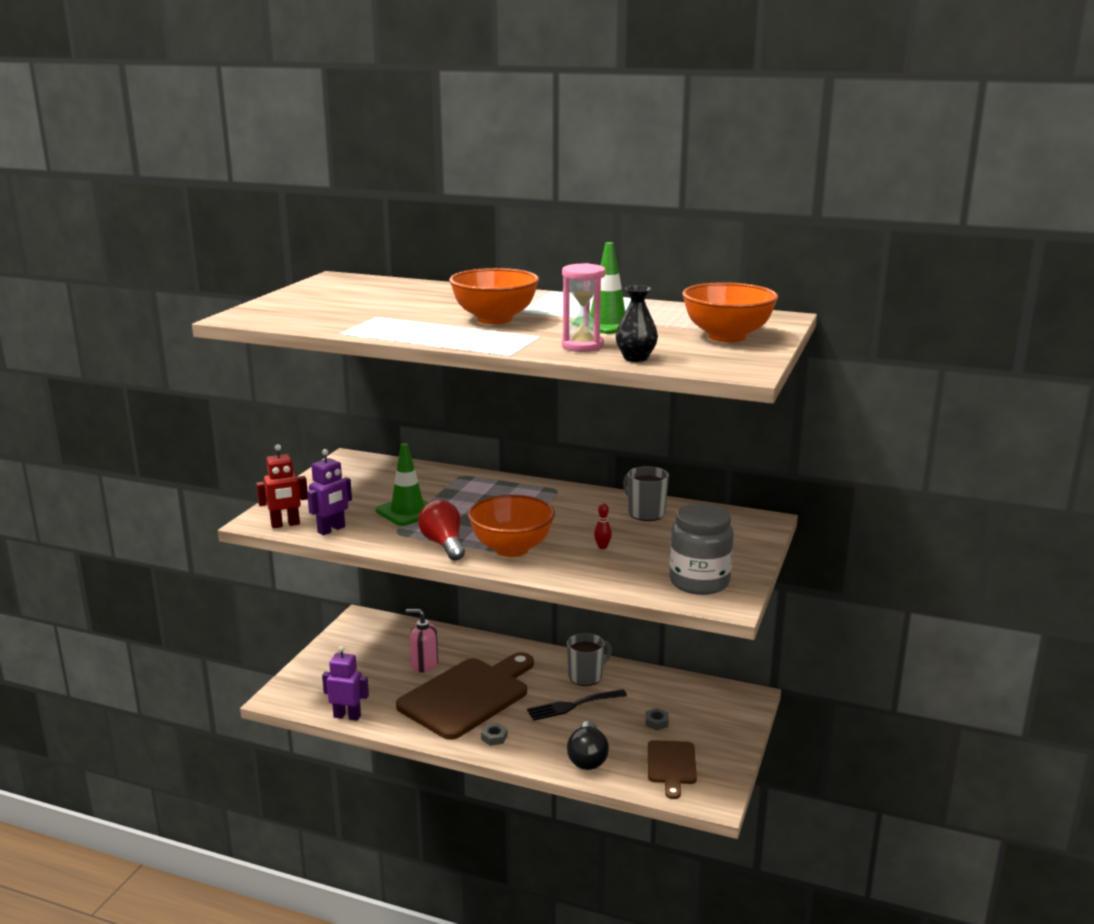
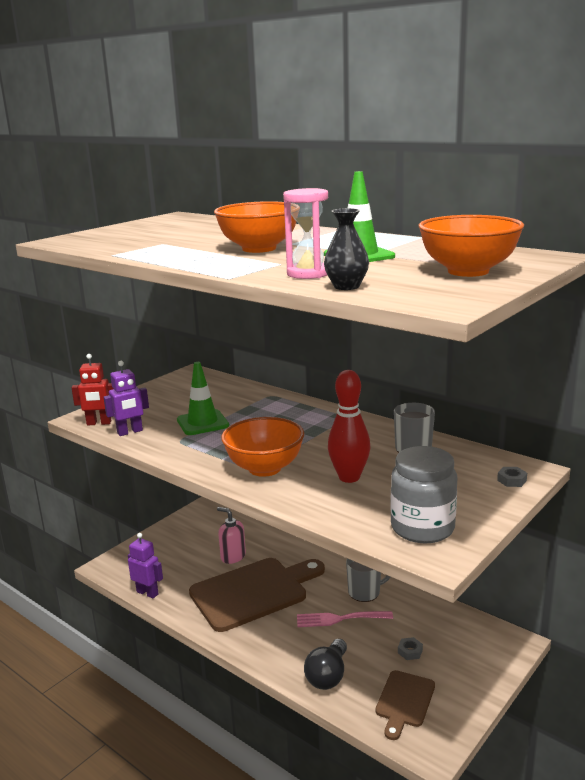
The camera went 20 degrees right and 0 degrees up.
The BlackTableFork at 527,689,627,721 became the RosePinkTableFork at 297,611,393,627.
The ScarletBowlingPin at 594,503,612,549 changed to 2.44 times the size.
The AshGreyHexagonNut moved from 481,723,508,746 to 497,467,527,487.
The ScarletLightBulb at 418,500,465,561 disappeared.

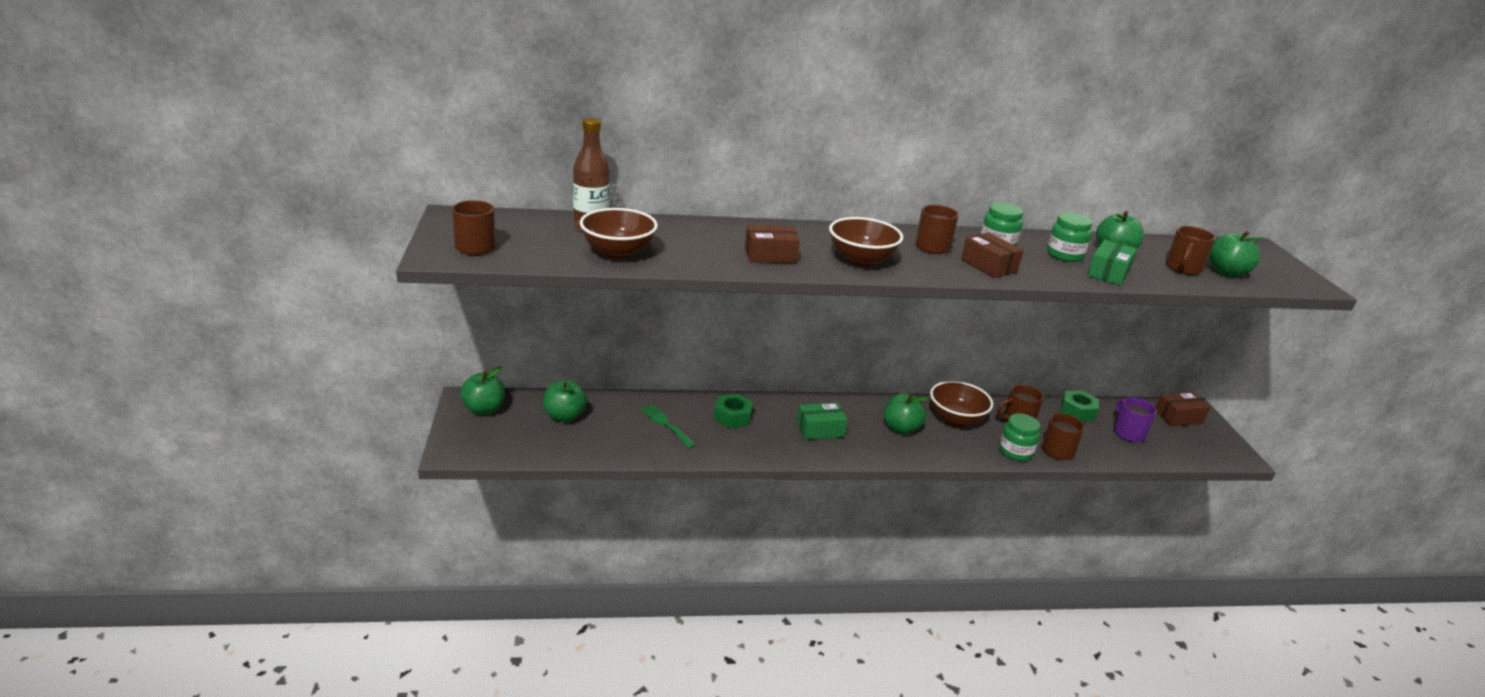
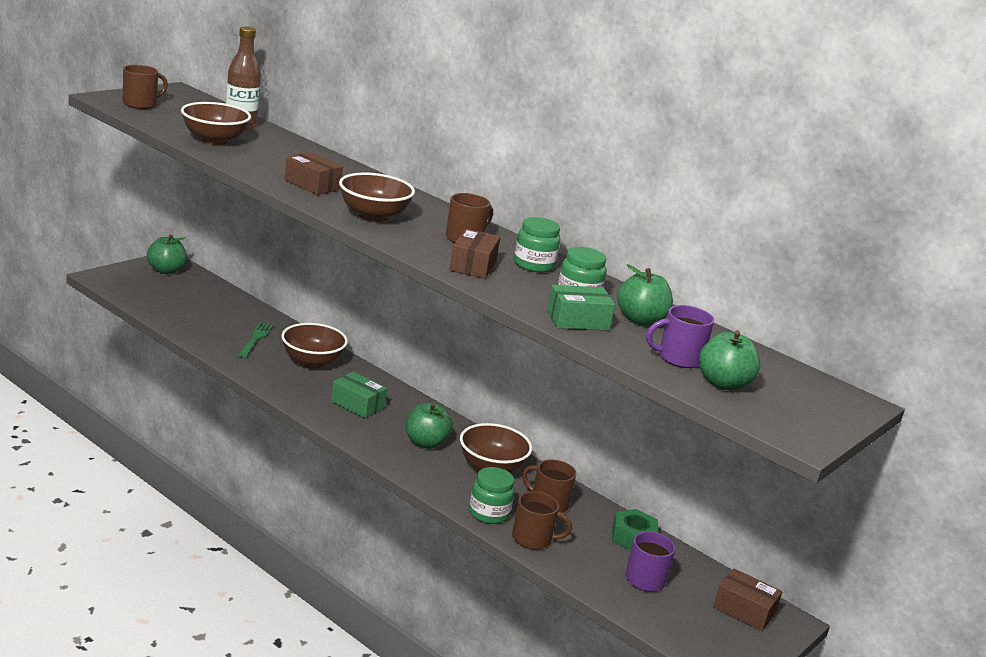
The camera went 45 degrees right and 5 degrees down.
The EmeraldHexagonNut at 714,394,753,428 was replaced by the BrownBowl at 281,323,348,369.
The BrownTeaMug at 1166,226,1216,275 became the VioletTeaMug at 646,305,714,368.
The EmeraldApple at 543,380,587,422 disappeared.

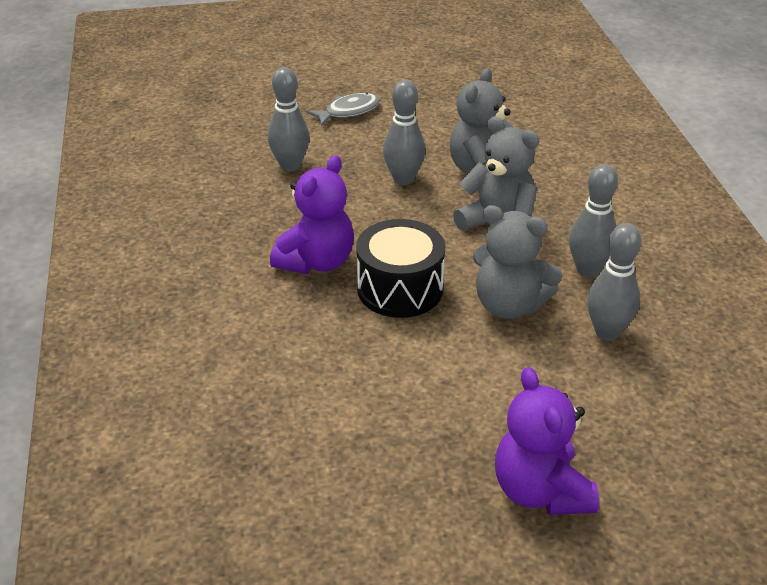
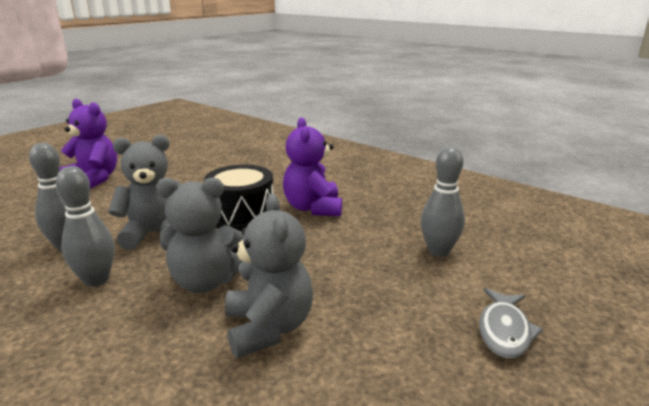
The camera went 140 degrees right and 15 degrees down.
The AshGreyBowlingPin at 383,80,426,185 disappeared.

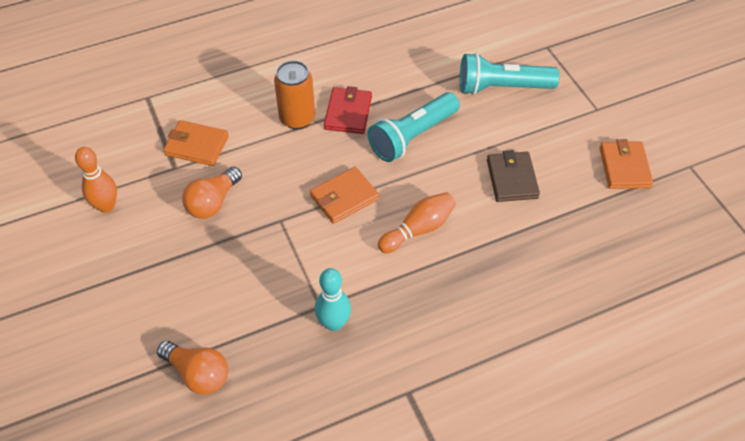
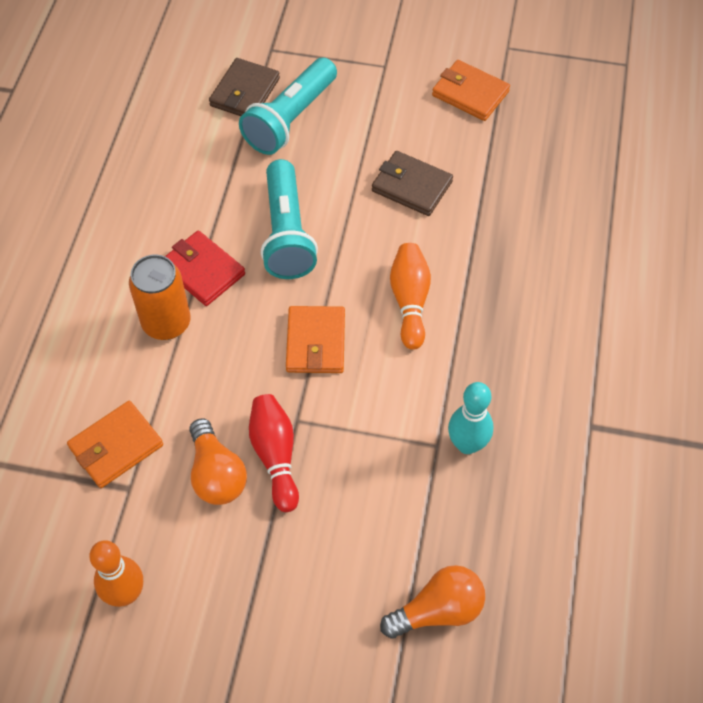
The camera went 55 degrees left and 5 degrees up.
The BrownWallet at 209,58,280,116 appeared.
The ScarletBowlingPin at 249,394,299,512 appeared.

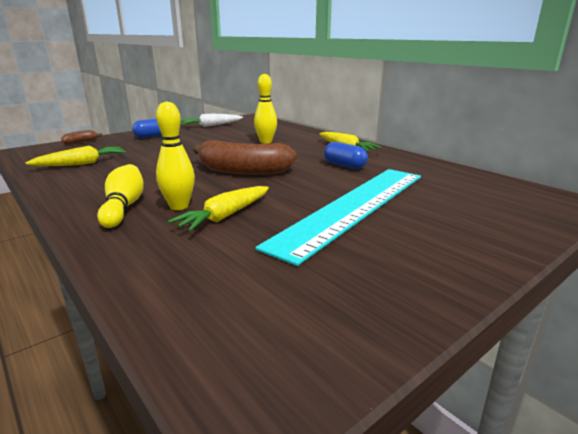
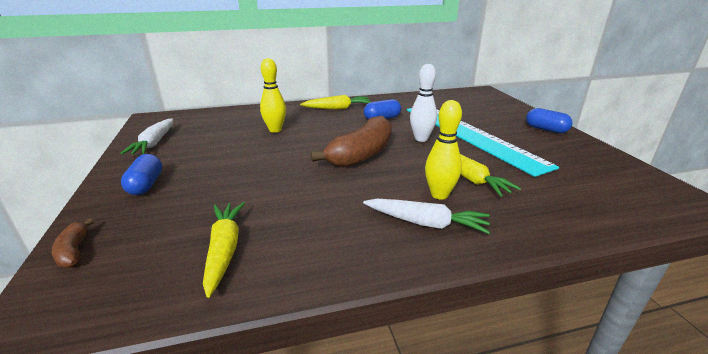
The camera went 65 degrees left and 5 degrees up.
The GoldenBowlingPin at 97,164,144,228 was replaced by the SnowWhiteRootVegetable at 363,199,490,234.
The SnowWhiteBowlingPin at 410,64,437,142 appeared.
The CobaltCapsule at 526,108,573,133 appeared.

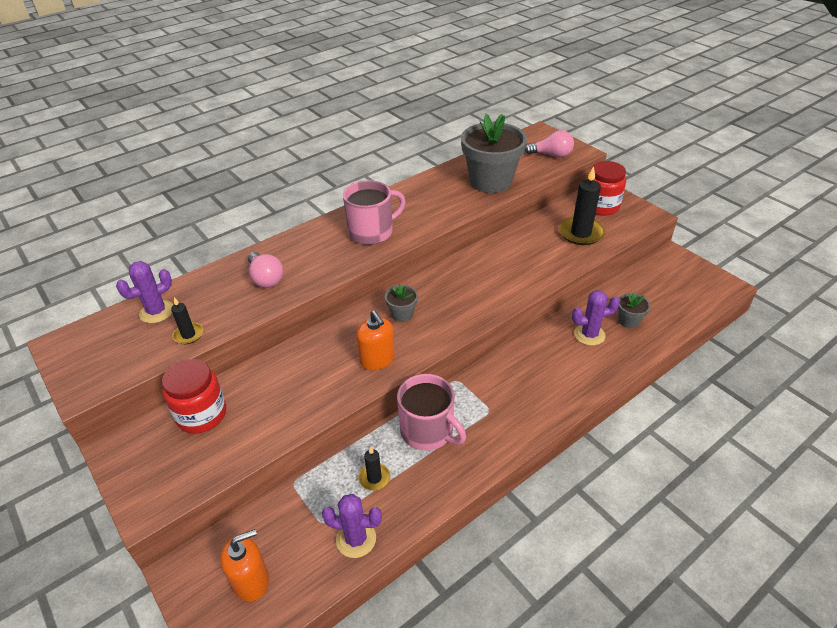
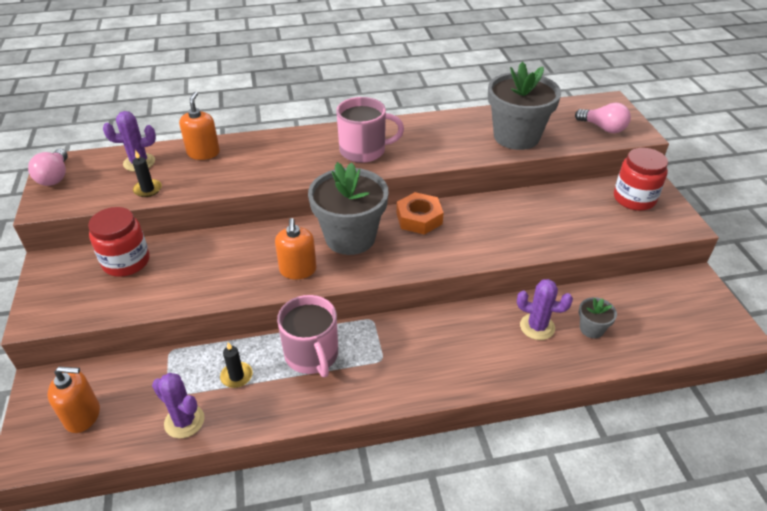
The camera went 25 degrees right and 0 degrees up.
The RosePinkLightBulb moved from 248,252,283,288 to 28,149,68,186.
The BrightOrangeSoapDispenser at 179,92,220,160 appeared.
The AshGreyPlantPot at 385,284,418,322 changed to 2.26 times the size.
The BrightOrangeHexagonNut at 397,192,444,235 appeared.
The BlackCandle at 559,166,605,245 disappeared.

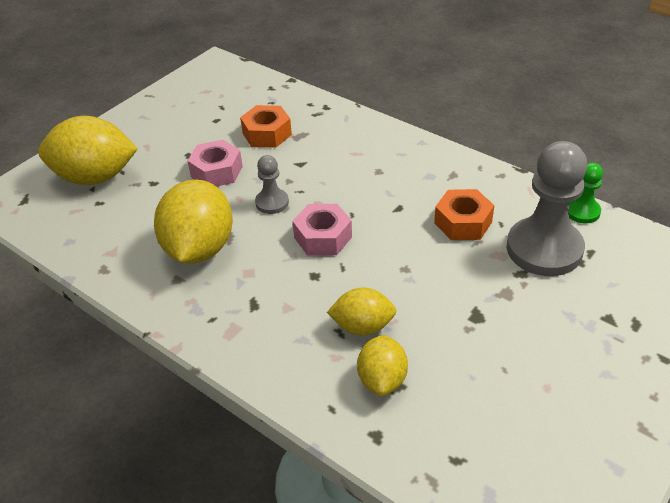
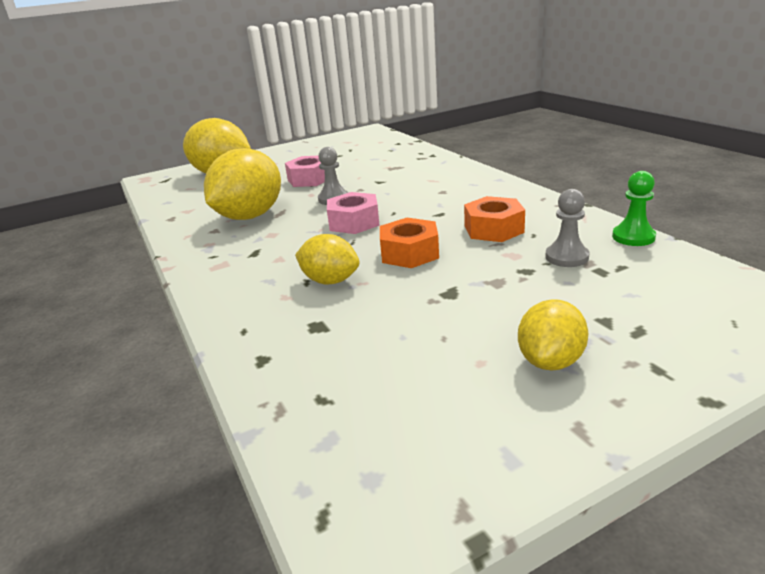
The camera went 25 degrees right and 15 degrees down.
The BrightOrangeHexagonNut moved from 240,105,292,148 to 380,218,439,268.
The GoldenLemon moved from 357,335,408,396 to 518,299,588,371.
The AshGreyChessPawn at 507,141,587,276 changed to 0.49 times the size.

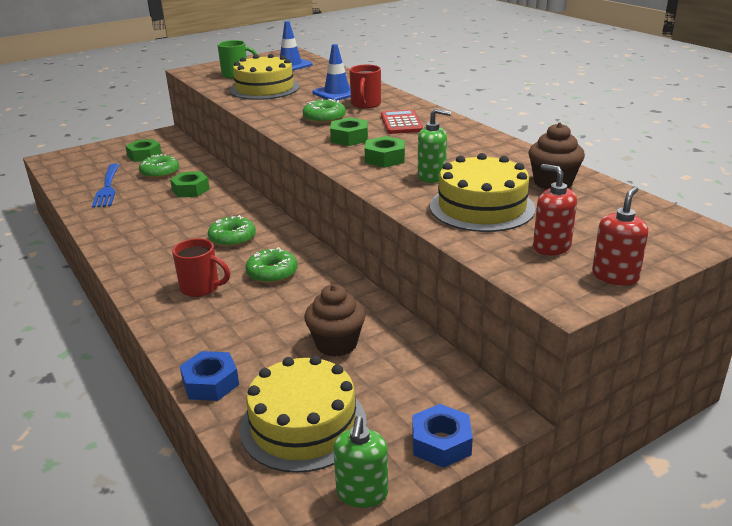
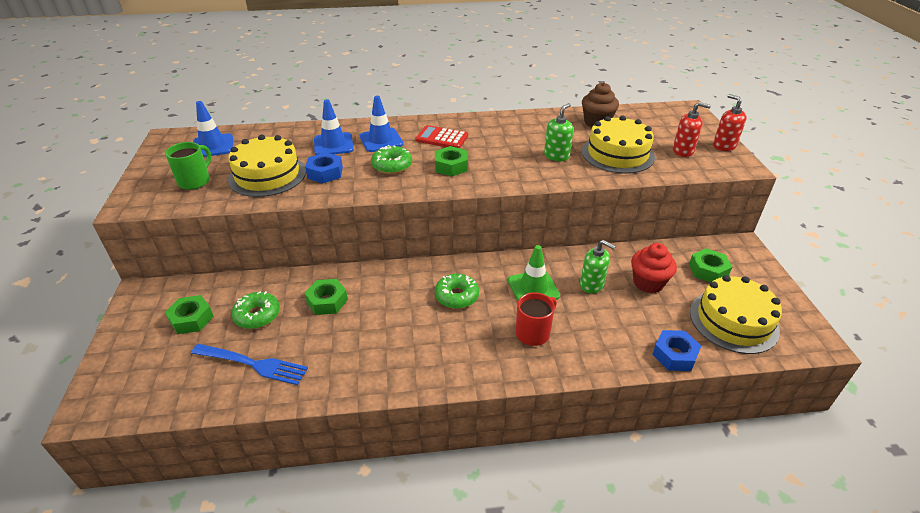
The camera went 65 degrees left and 10 degrees up.
The CobaltHexagonNut moved from 412,404,473,468 to 305,152,343,183.
The ScarletTeaMug at 349,65,381,109 was replaced by the CobaltRoadCone at 359,96,403,152.
The EmeraldGlazedDonut at 245,247,298,283 was replaced by the EmeraldRoadCone at 508,245,560,301.
The EmeraldSoapDispenser moved from 333,416,388,508 to 580,240,616,293.
The BrownFairyCake at 304,284,366,357 became the ScarletFairyCake at 631,243,677,293.
The ScarletSoapDispenser at 533,164,577,256 turned 150 degrees counterclockwise.
The EmeraldHexagonNut moved from 364,136,405,168 to 689,248,732,282.

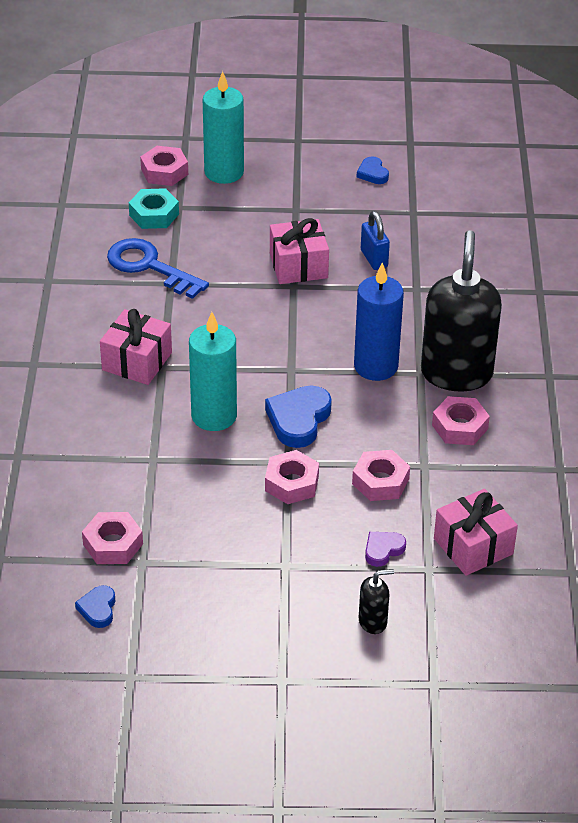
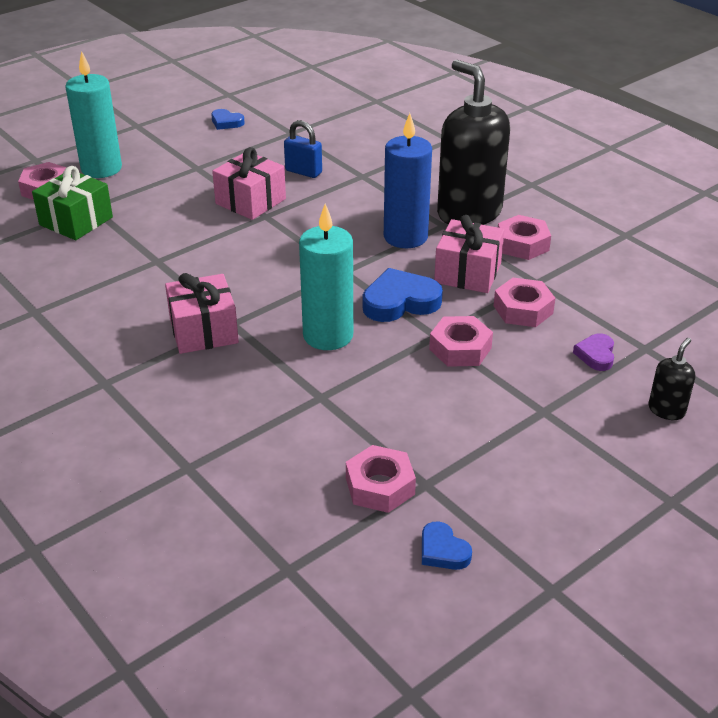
The camera went 40 degrees left and 5 degrees down.
The AquaHexagonNut at 129,188,179,229 was replaced by the EmeraldWrappedGift at 32,166,113,240.
The CobaltHeart at 265,385,332,448 turned 90 degrees clockwise.
The RosePinkWrappedGift moved from 434,489,518,576 to 434,215,504,293.
The CobaltDoorKey at 107,238,209,299 disappeared.

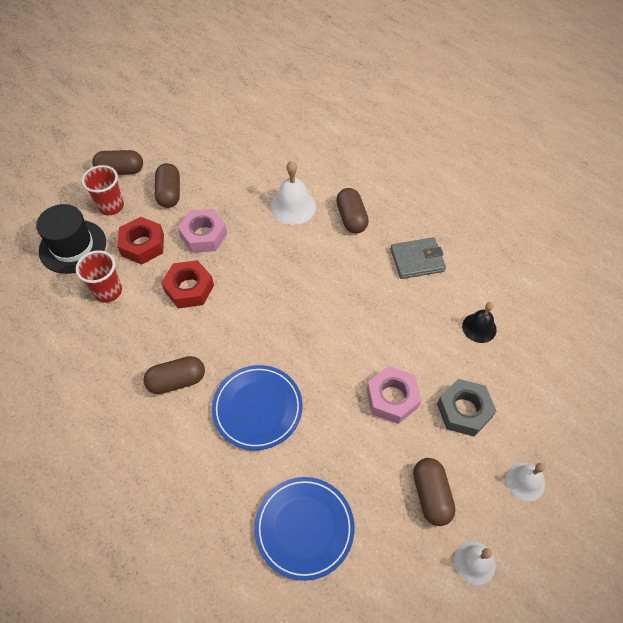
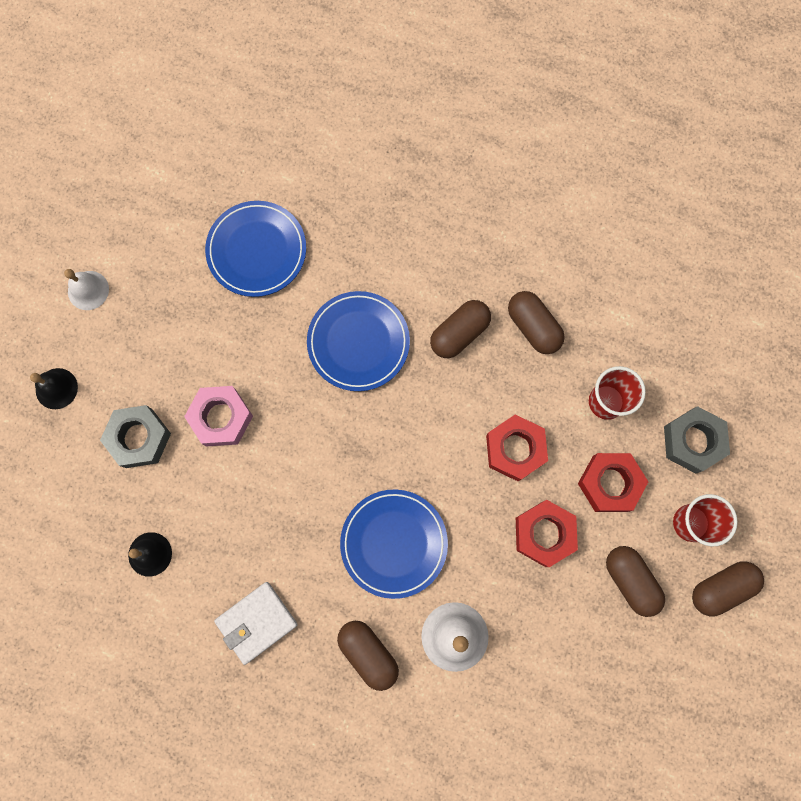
The camera went 155 degrees right and 20 degrees up.
The SnowWhiteSchoolBell at 506,463,545,501 became the BlackSchoolBell at 30,368,78,409.
The AshGreyWallet at 390,237,446,279 became the SnowWhiteWallet at 214,582,298,665.
The CobaltPlate at 340,489,448,599 appeared.
The BrownCapsule moved from 413,458,455,526 to 508,291,565,354.
The RosePinkHexagonNut at 178,209,227,253 became the ScarletHexagonNut at 516,500,578,567.
The BlackHat at 36,204,106,274 was replaced by the AshGreyHexagonNut at 664,406,730,474.

